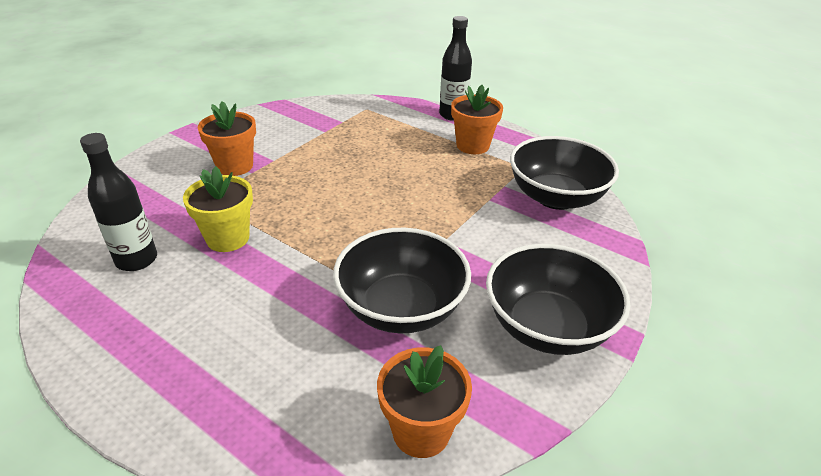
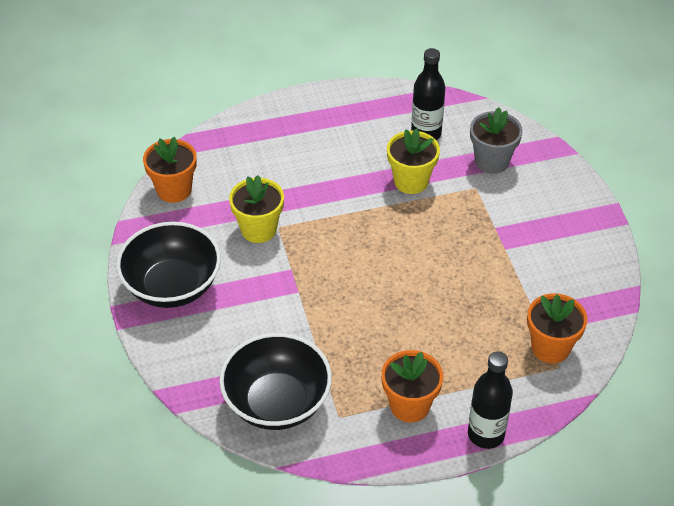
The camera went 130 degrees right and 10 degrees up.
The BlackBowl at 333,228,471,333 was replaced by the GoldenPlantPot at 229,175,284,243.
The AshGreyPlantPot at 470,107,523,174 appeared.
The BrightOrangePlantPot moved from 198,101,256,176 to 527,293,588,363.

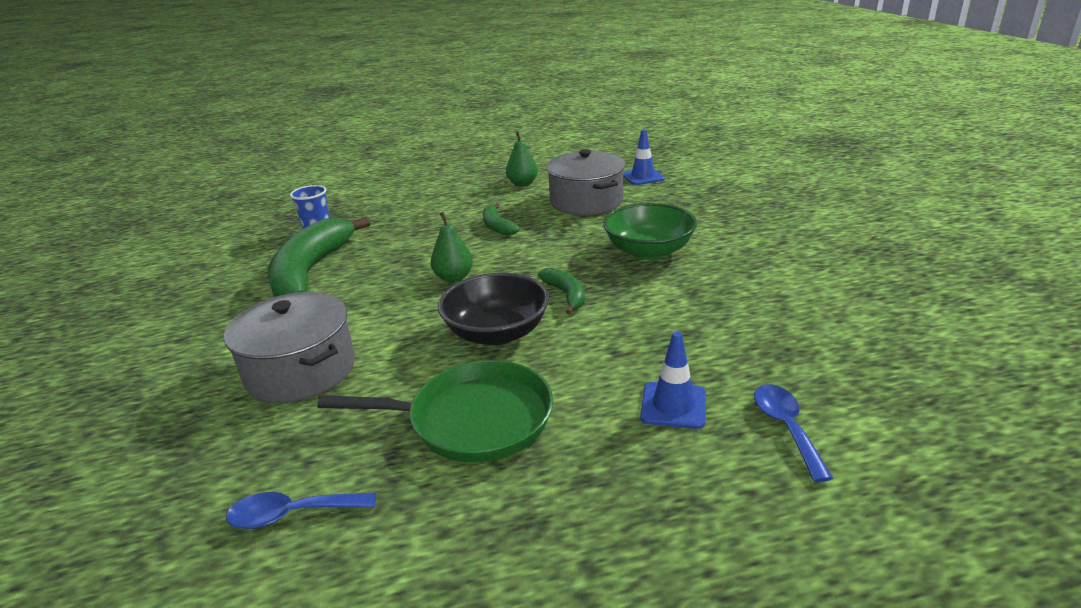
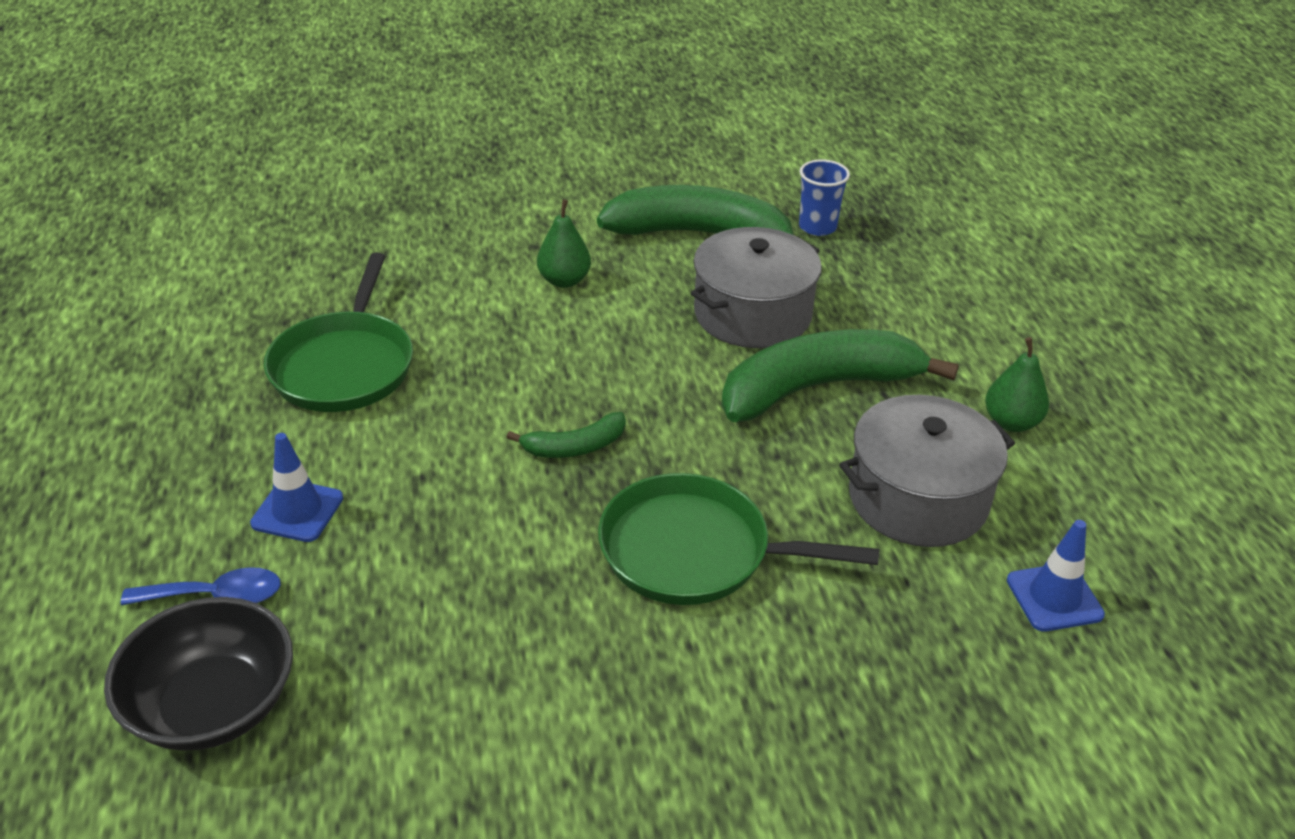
The camera went 90 degrees right and 10 degrees up.
The BlackBowl moved from 438,273,549,345 to 104,597,293,751.
The EmeraldPearFruit moved from 431,212,473,283 to 537,199,591,288.
The EmeraldBowl at 603,203,697,260 was replaced by the EmeraldPan at 598,473,879,605.
The AshGreyStockpot moved from 224,292,355,403 to 691,227,822,348.
The EmeraldBananaFruit at 483,203,520,235 changed to 2.14 times the size.
The CobaltTablespoon at 226,492,376,529 disappeared.

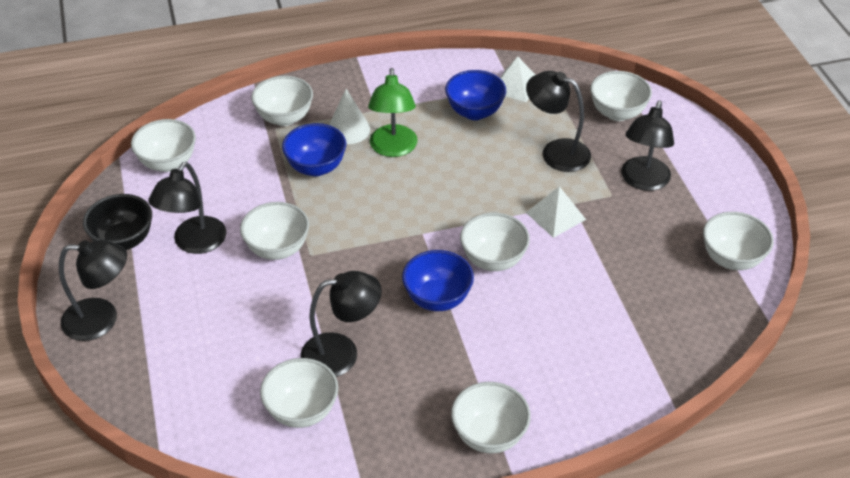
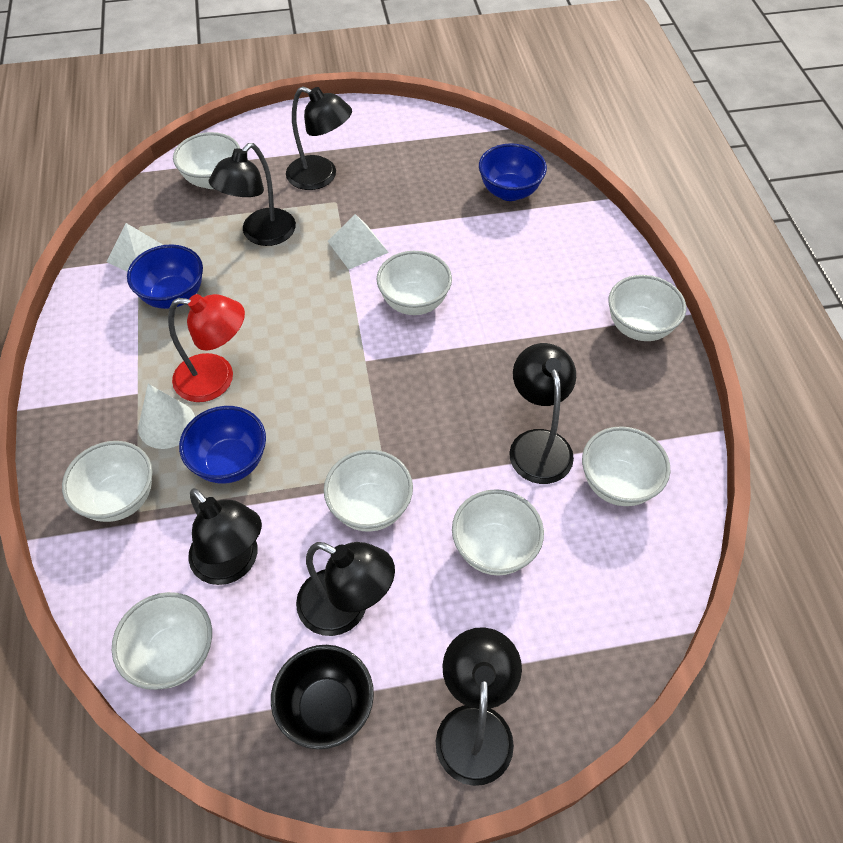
The camera went 85 degrees left and 10 degrees up.
The EmeraldLamp at 368,68,418,157 became the ScarletLamp at 168,294,245,402.
The BlackLamp at 188,488,262,585 appeared.
The SnowWhiteBowl moved from 703,212,774,270 to 452,489,544,576.
The CobaltBowl moved from 402,250,474,311 to 479,143,547,201.

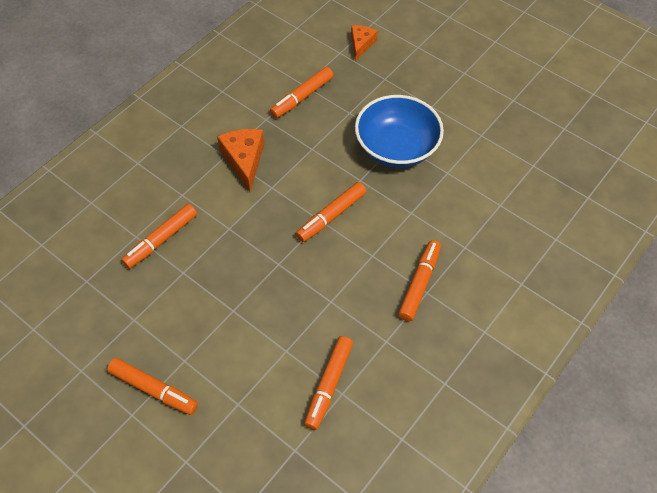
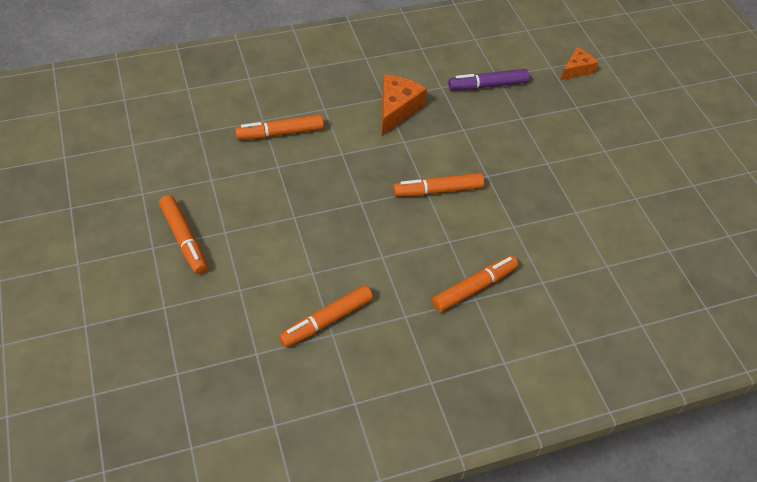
The camera went 30 degrees right and 5 degrees down.
The BrightOrangeMarker at 270,67,334,118 became the VioletMarker at 448,69,529,90.
The CobaltBowl at 355,95,444,168 disappeared.

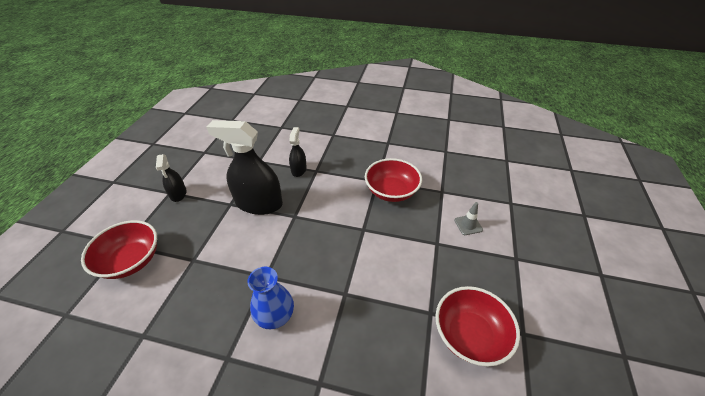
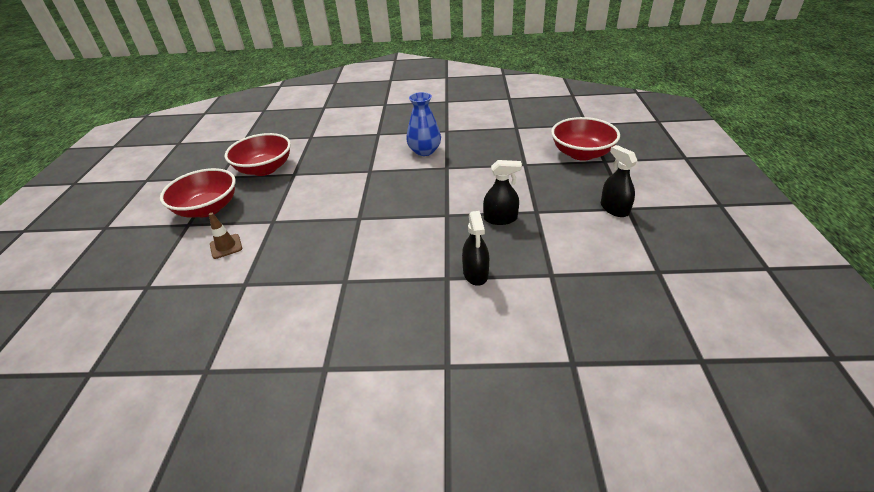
The camera went 170 degrees right and 5 degrees down.
The ScarletBowl moved from 365,158,422,202 to 160,168,236,218.
The AshGreyRoadCone at 454,202,483,235 became the BrownRoadCone at 209,213,242,259.
The BlackSprayBottle at 207,120,283,215 changed to 0.52 times the size.

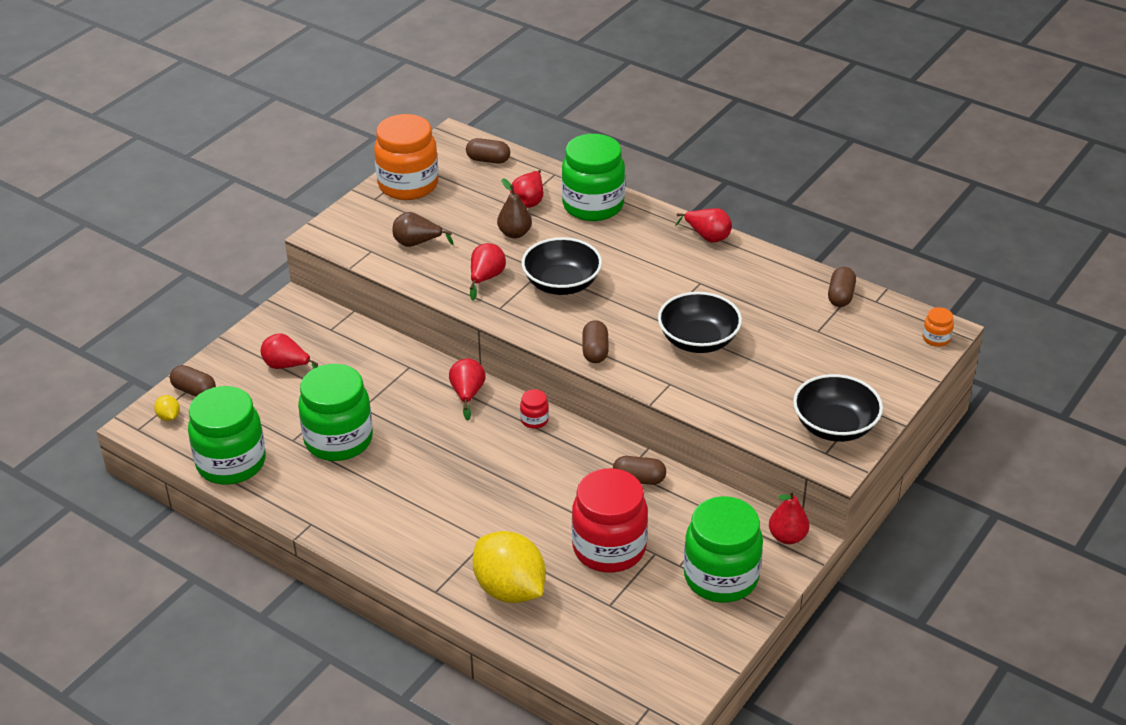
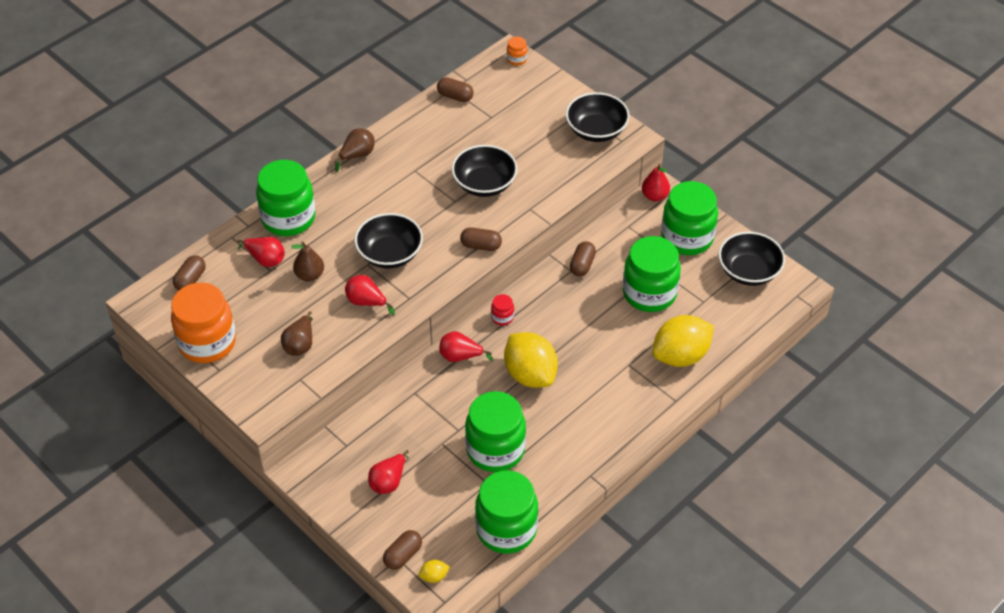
The camera went 80 degrees left and 10 degrees up.
The ScarletPearFruit at 675,208,732,243 became the BrownPearFruit at 334,129,375,172.
The GoldenLemon at 504,332,558,388 appeared.
The ScarletJamJar at 572,468,648,573 became the EmeraldJamJar at 623,236,681,312.
The BlackBowl at 719,232,785,286 appeared.

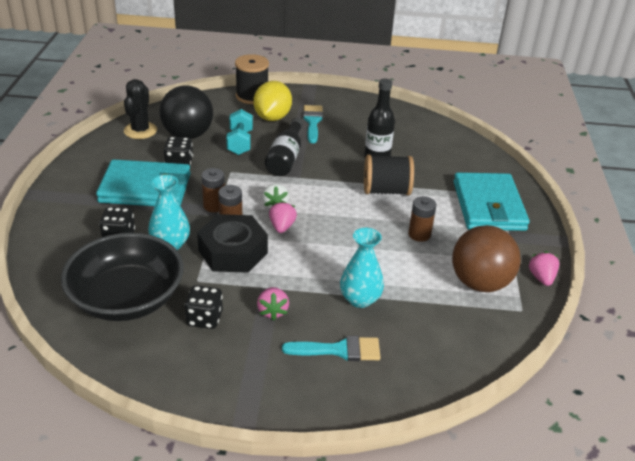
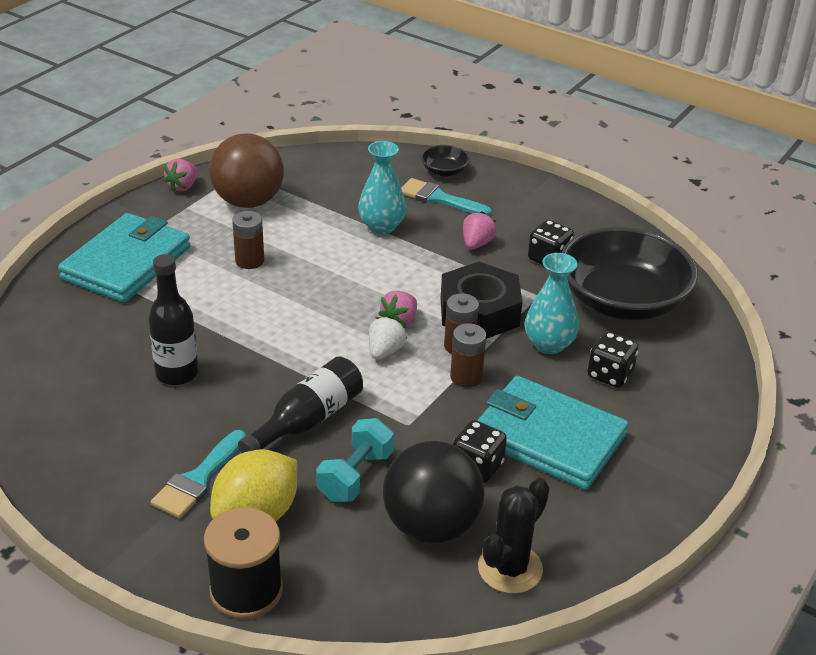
The camera went 150 degrees left and 0 degrees up.
The BlackBowl at 421,145,470,177 appeared.
The BlackBobbin at 364,154,414,196 disappeared.

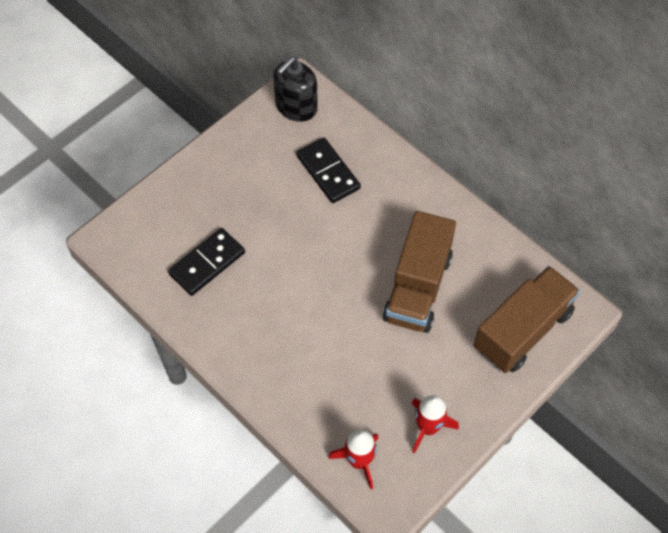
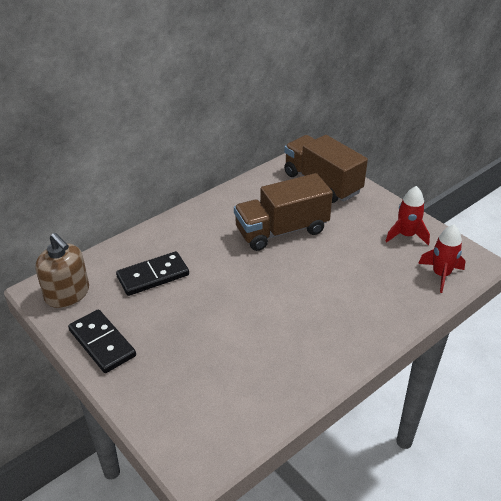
The camera went 85 degrees left and 20 degrees down.
The BlackSoapDispenser at 273,56,318,122 became the BrownSoapDispenser at 35,233,89,308.
The BlackDomino moved from 168,228,245,296 to 68,309,136,373.
The BrownTruck at 382,211,456,333 turned 135 degrees clockwise.

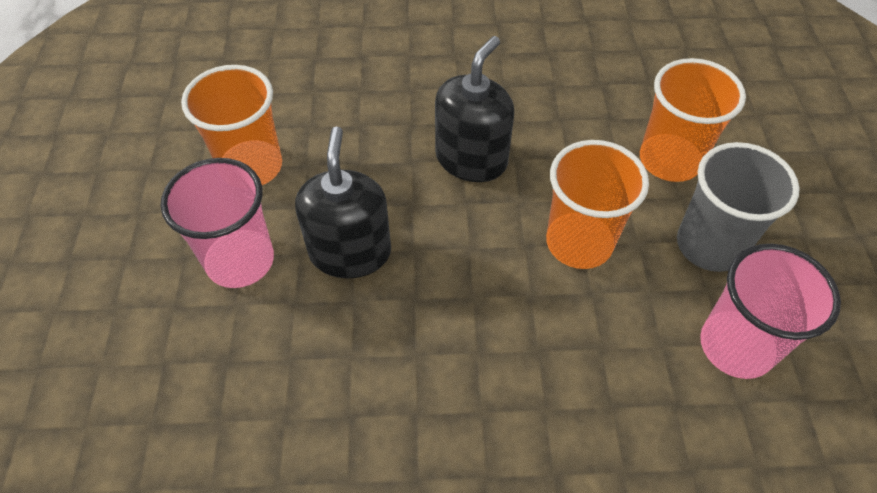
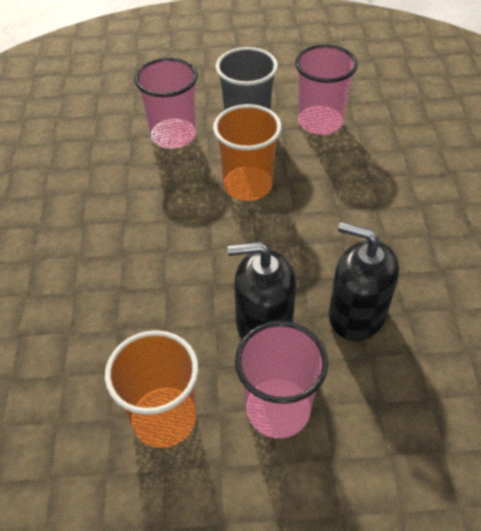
The camera went 90 degrees left and 5 degrees down.
The BrightOrangeBeaker at 640,58,746,182 became the RosePinkBeaker at 135,57,198,149.
The BlackSoapDispenser moved from 435,36,514,182 to 329,222,399,341.

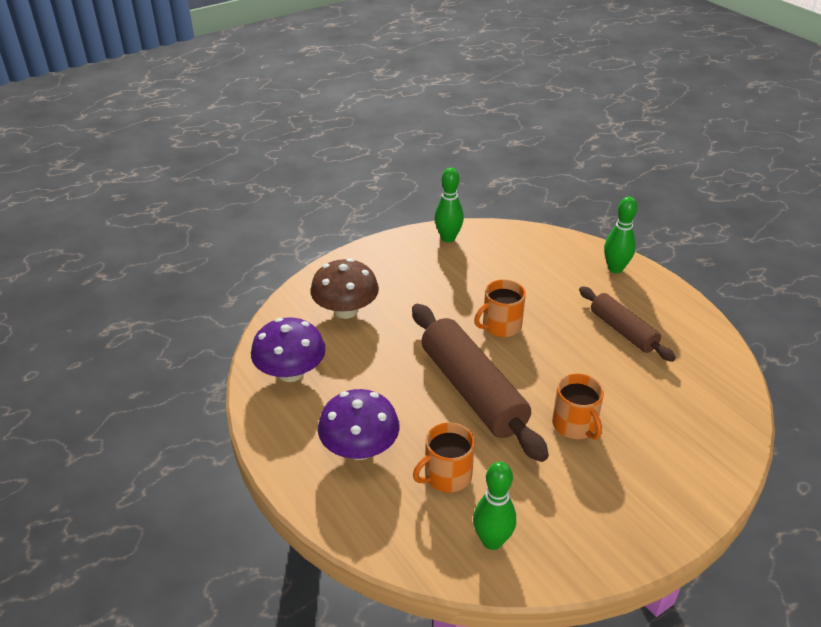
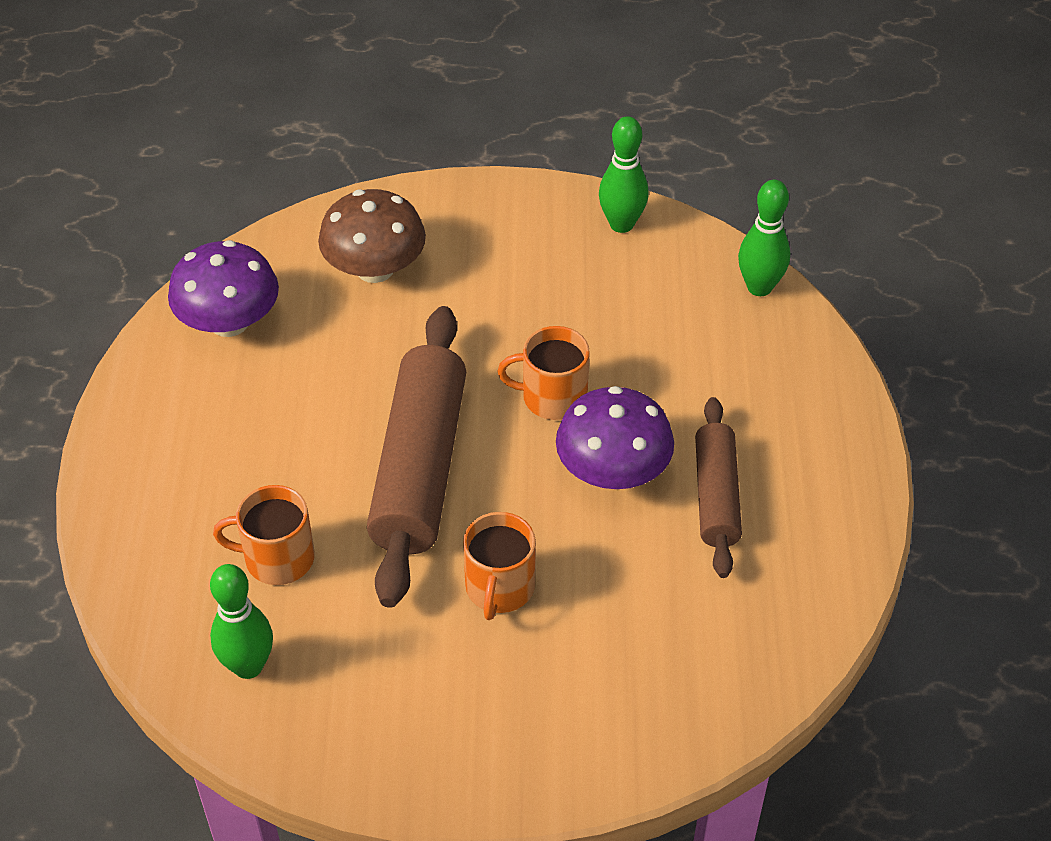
The camera went 35 degrees right and 10 degrees up.
The VioletFungus moved from 318,389,400,460 to 556,386,674,489.
The EmeraldBowlingPin moved from 604,196,637,273 to 738,180,790,296.

